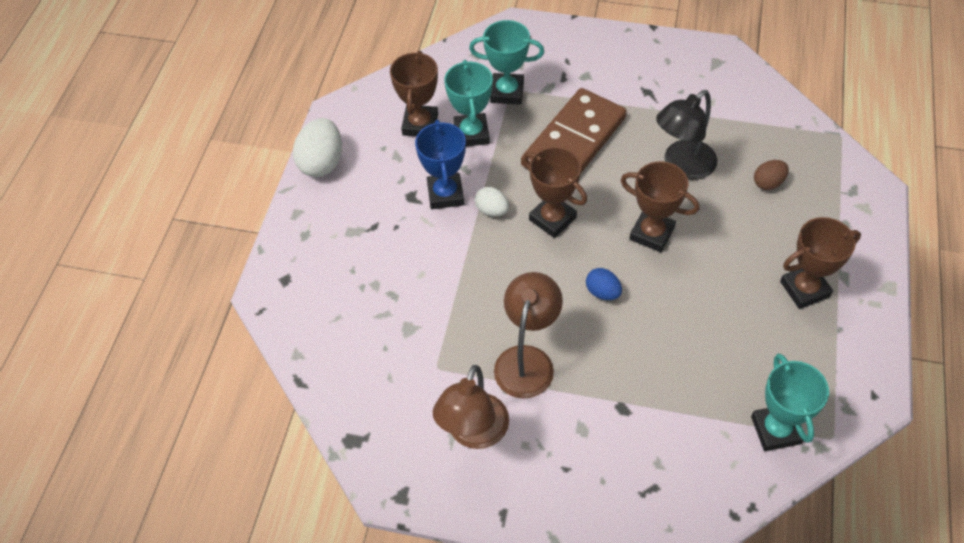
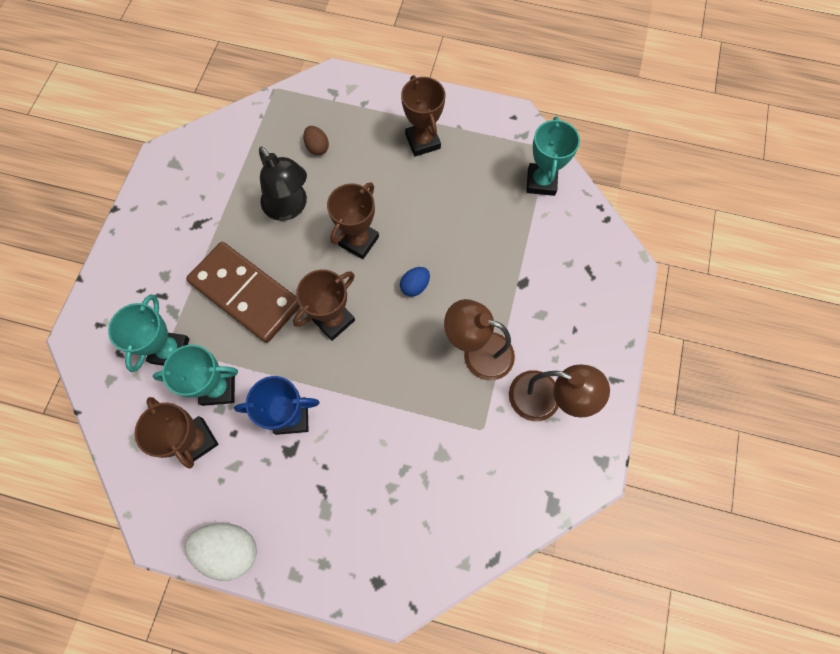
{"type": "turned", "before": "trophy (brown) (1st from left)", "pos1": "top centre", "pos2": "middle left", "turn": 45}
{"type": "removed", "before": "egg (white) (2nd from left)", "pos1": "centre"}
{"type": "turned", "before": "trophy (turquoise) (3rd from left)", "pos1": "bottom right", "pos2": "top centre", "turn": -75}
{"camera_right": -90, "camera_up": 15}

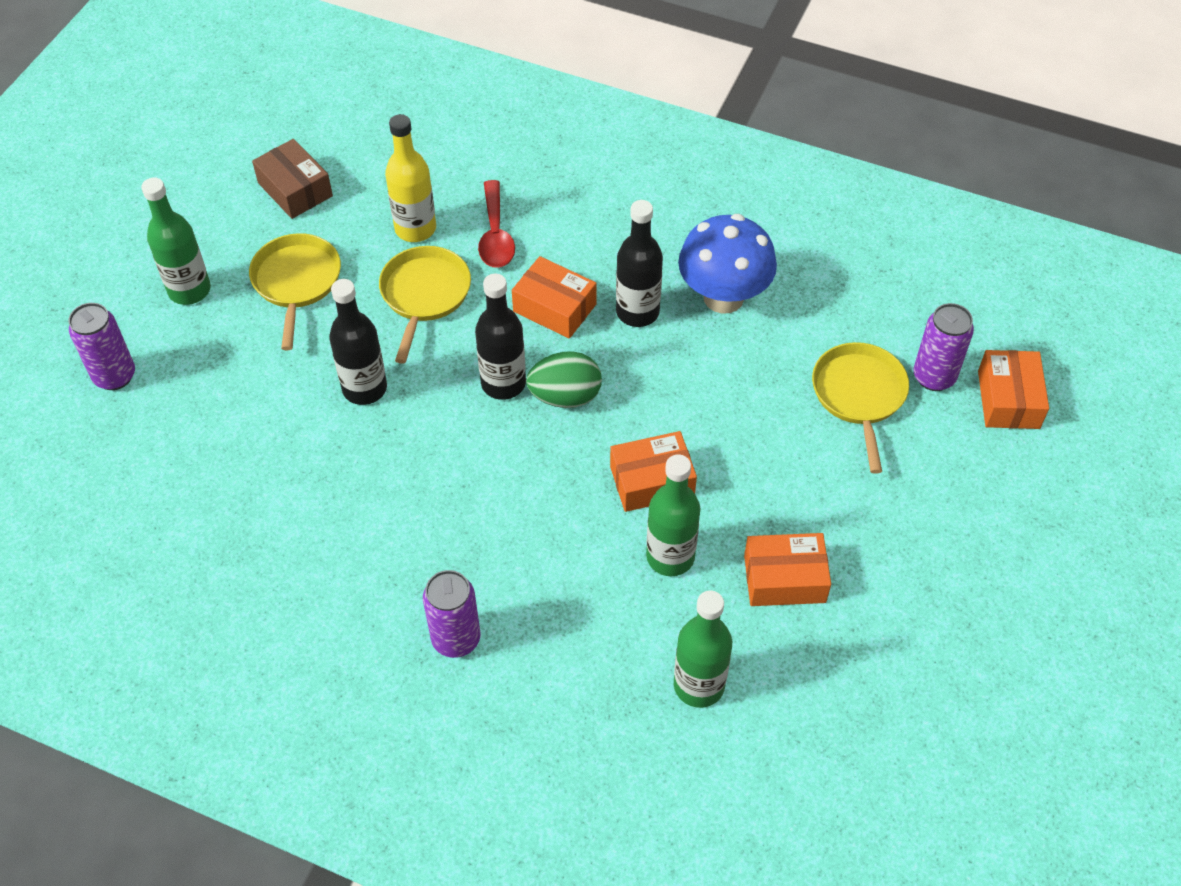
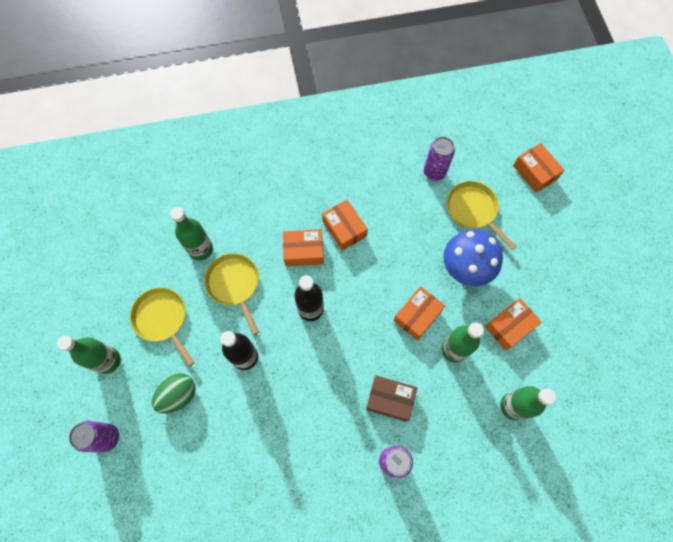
{"type": "recoloured", "before": "bottle (yellow)", "after": "bottle (green) (2nd from left)", "pos1": "top centre", "pos2": "middle left"}
{"type": "moved", "before": "box (brown)", "pos1": "top left", "pos2": "bottom centre"}
{"type": "removed", "before": "spoon (red)", "pos1": "top centre"}
{"type": "replaced", "before": "bottle (black) (3rd from left)", "after": "box (orange) (2nd from left)", "pos1": "top centre", "pos2": "centre"}
{"type": "moved", "before": "mushroom (blue)", "pos1": "top centre", "pos2": "middle right"}
{"type": "moved", "before": "can (purple) (3rd from left)", "pos1": "middle right", "pos2": "top centre"}
{"type": "moved", "before": "egg (green)", "pos1": "centre", "pos2": "bottom left"}
{"camera_right": -35, "camera_up": 15}

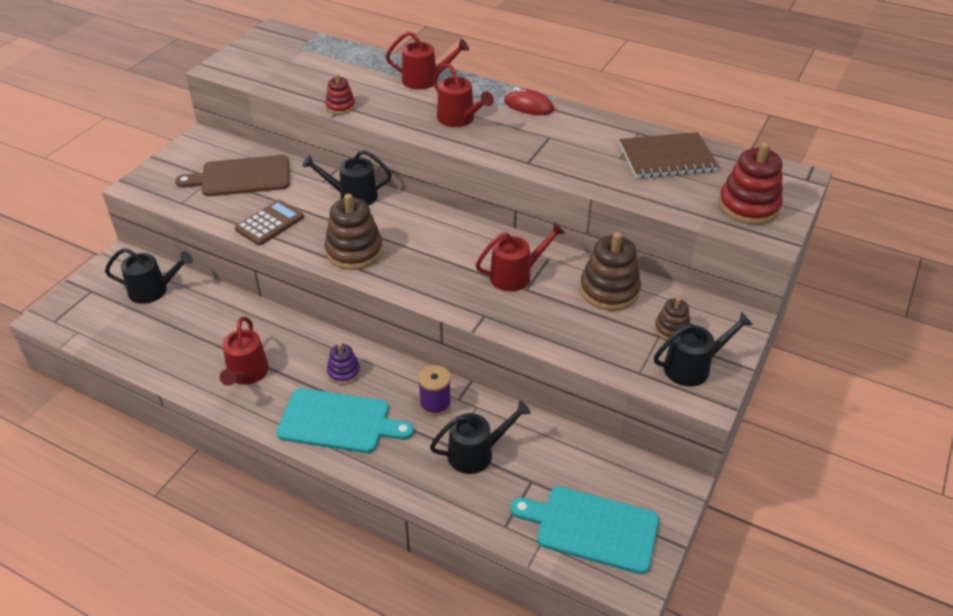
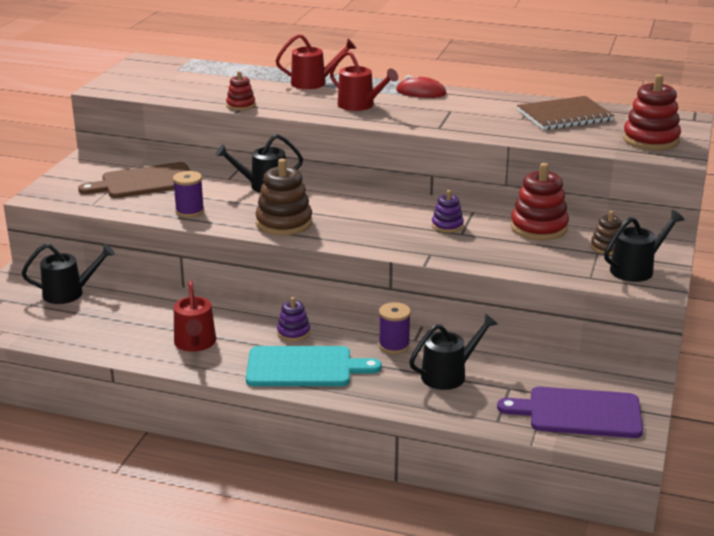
{"type": "replaced", "before": "calculator (brown)", "after": "spool (purple) (1st from left)", "pos1": "middle left", "pos2": "middle left"}
{"type": "replaced", "before": "watering can (red) (4th from left)", "after": "stacking toy (purple) (2nd from left)", "pos1": "centre", "pos2": "centre"}
{"type": "recoloured", "before": "stacking toy (brown) (2nd from left)", "after": "stacking toy (red) (2nd from left)", "pos1": "centre", "pos2": "middle right"}
{"type": "recoloured", "before": "cutting board (turquoise) (2nd from left)", "after": "cutting board (purple)", "pos1": "bottom centre", "pos2": "bottom right"}
{"camera_right": -10, "camera_up": -15}

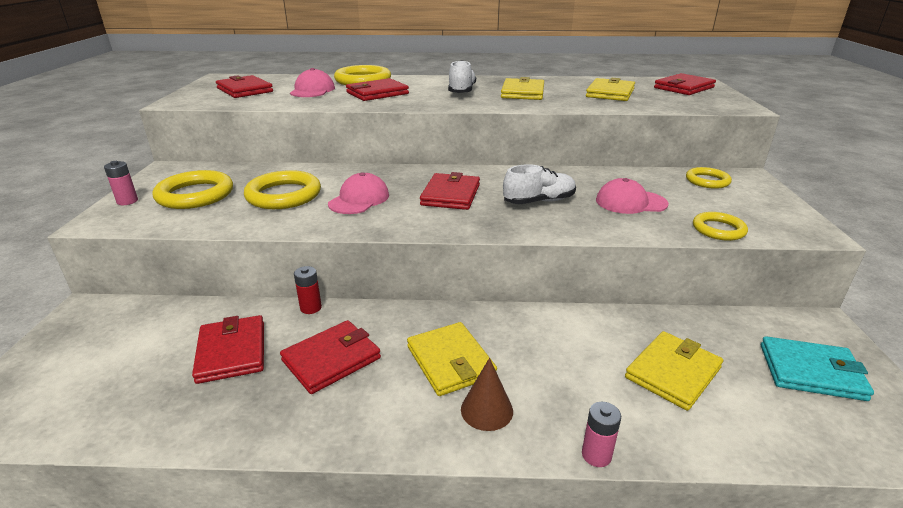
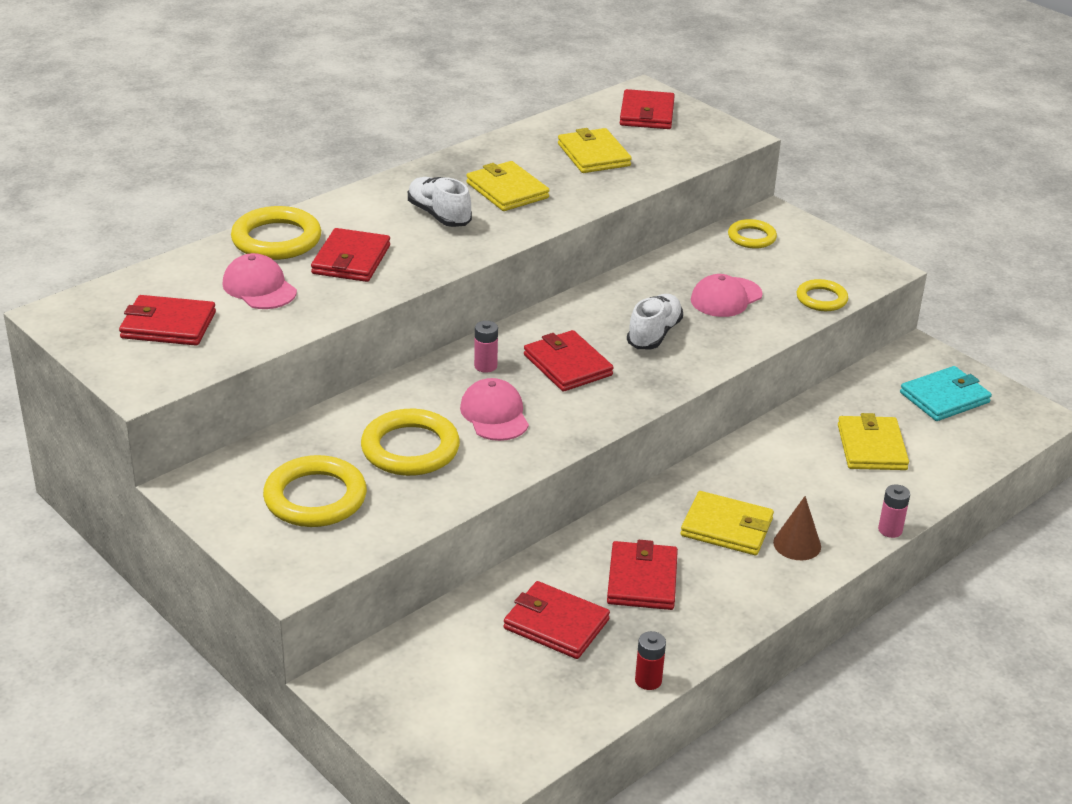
{"type": "moved", "before": "battery (pink) (1st from left)", "pos1": "middle left", "pos2": "centre"}
{"type": "moved", "before": "battery (red)", "pos1": "centre", "pos2": "bottom centre"}
{"camera_right": -45, "camera_up": 5}

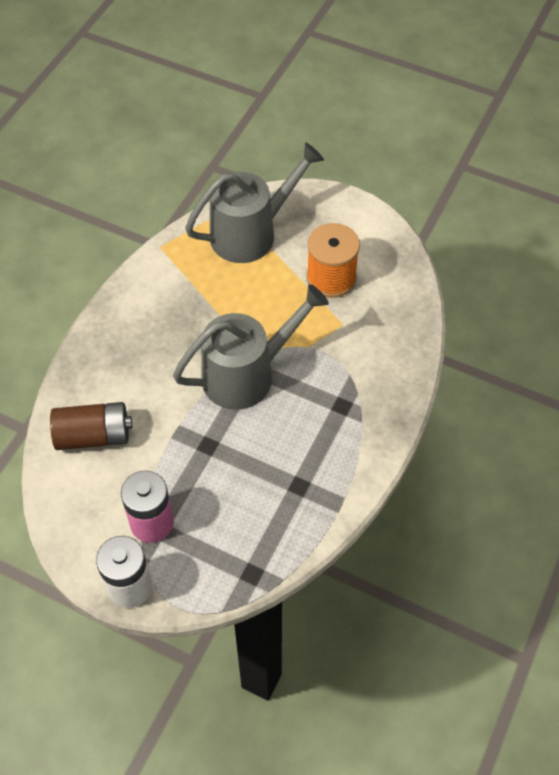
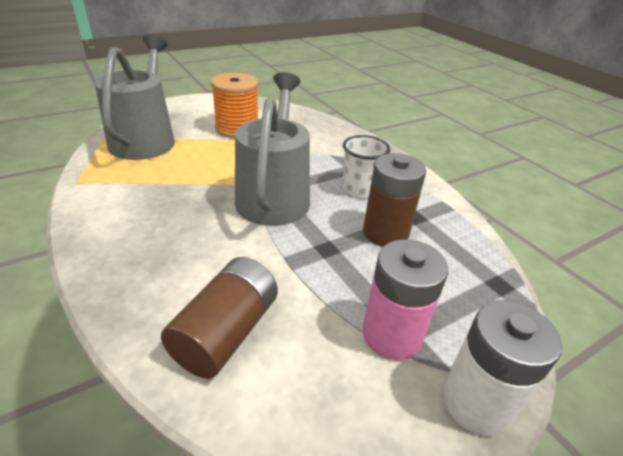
{"type": "added", "after": "cup (white)", "pos2": "centre"}
{"type": "added", "after": "battery (brown) (2nd from left)", "pos2": "centre"}
{"camera_right": -60, "camera_up": -20}

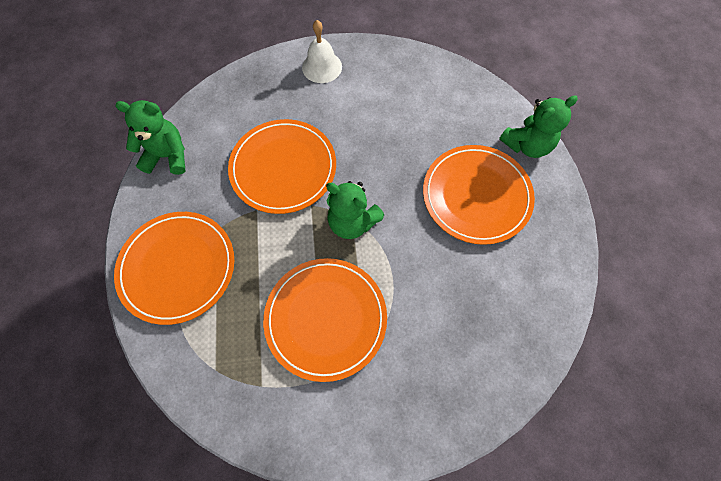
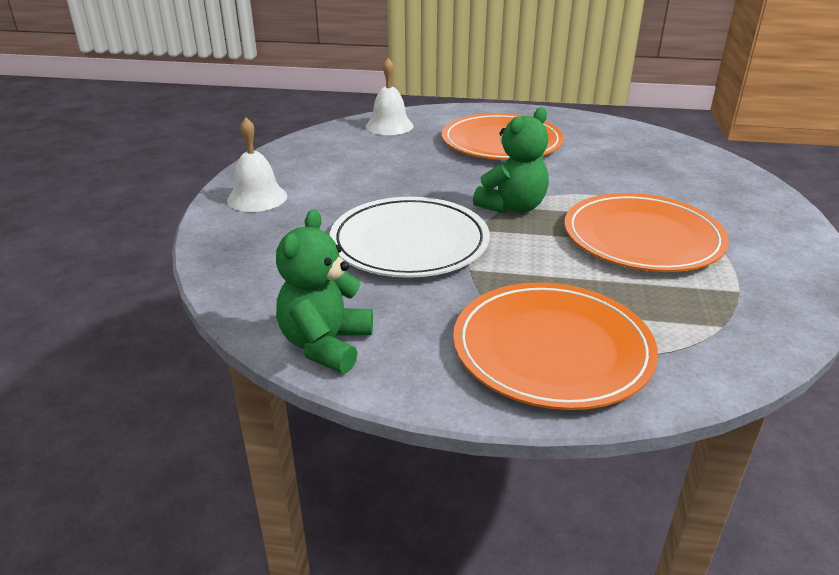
{"type": "removed", "before": "teddy bear (green) (3rd from left)", "pos1": "top right"}
{"type": "recoloured", "before": "plate (orange) (2nd from left)", "after": "plate (white)", "pos1": "centre", "pos2": "centre"}
{"type": "added", "after": "bell (white) (2nd from left)", "pos2": "top centre"}
{"camera_right": -75, "camera_up": -35}

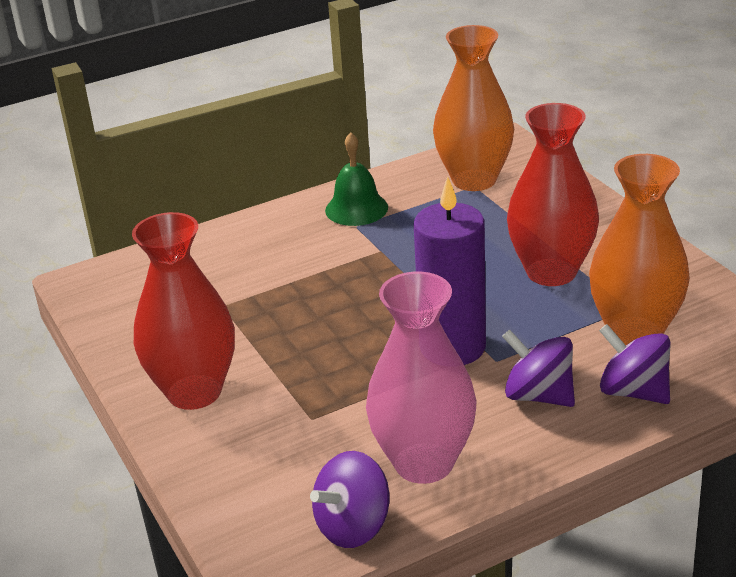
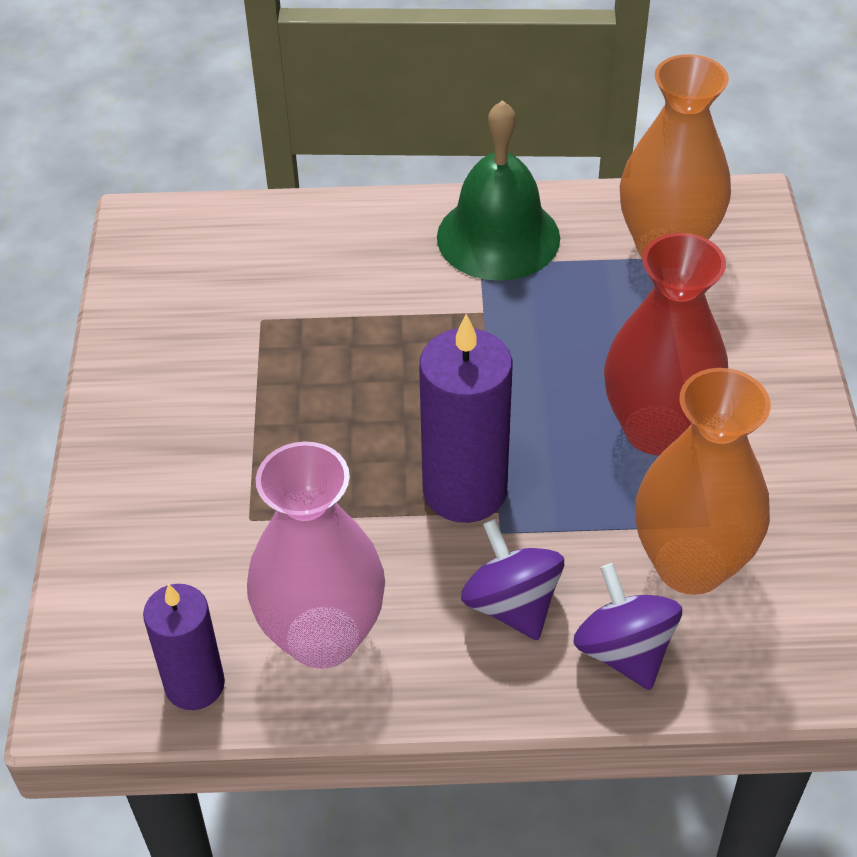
{"type": "resized", "before": "bell (green)", "pos1": "top centre", "pos2": "top centre", "scale": 1.5}
{"type": "removed", "before": "vase (red) (1st from left)", "pos1": "middle left"}
{"type": "replaced", "before": "spinning top (purple) (1st from left)", "after": "candle (purple) (1st from left)", "pos1": "bottom centre", "pos2": "bottom left"}
{"camera_right": 25, "camera_up": 15}

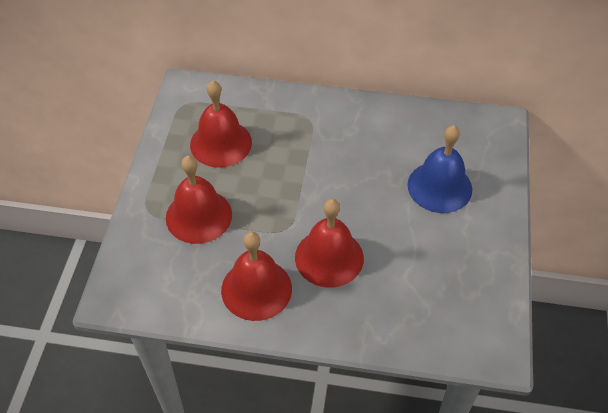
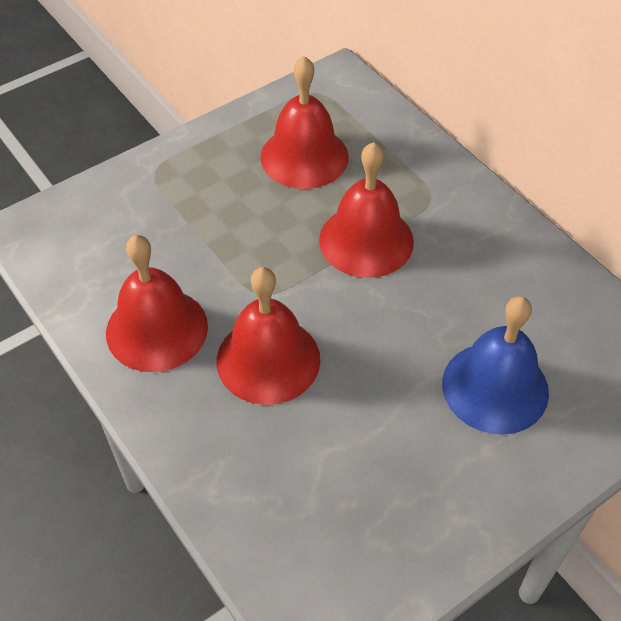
{"type": "moved", "before": "bell (red) (1st from left in the first image)", "after": "bell (red) (4th from left)", "pos1": "middle left", "pos2": "centre"}
{"camera_right": 45, "camera_up": 0}

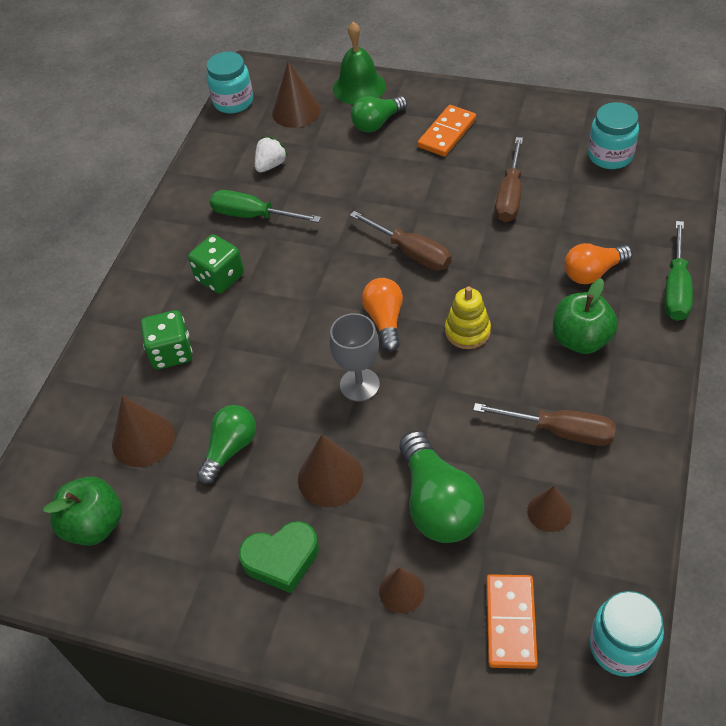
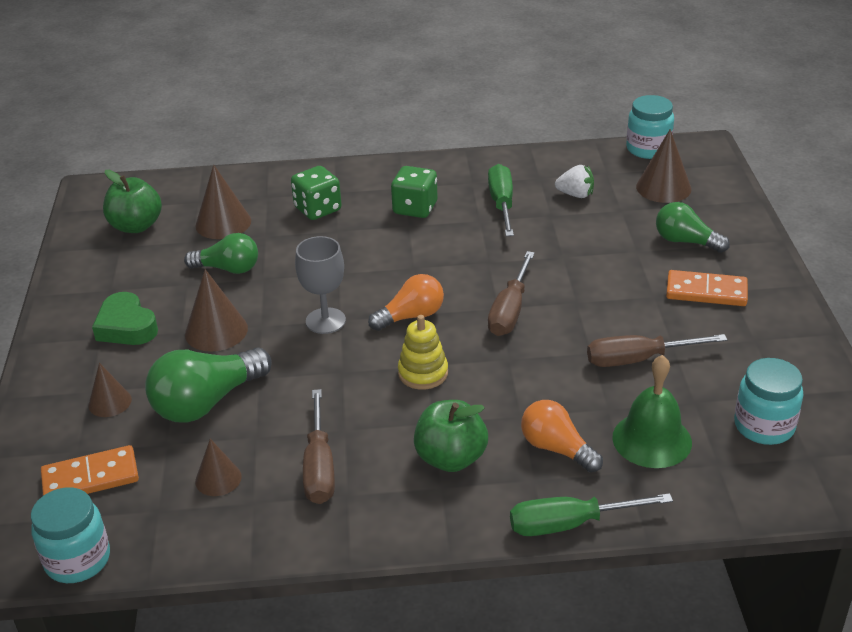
{"type": "moved", "before": "bell (green)", "pos1": "top centre", "pos2": "middle right"}
{"camera_right": 65, "camera_up": -15}

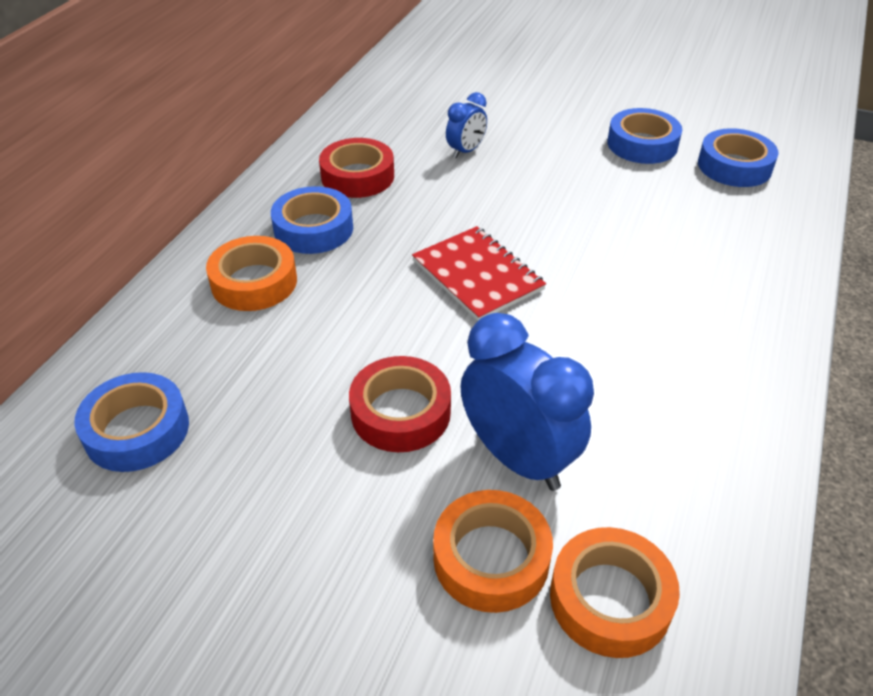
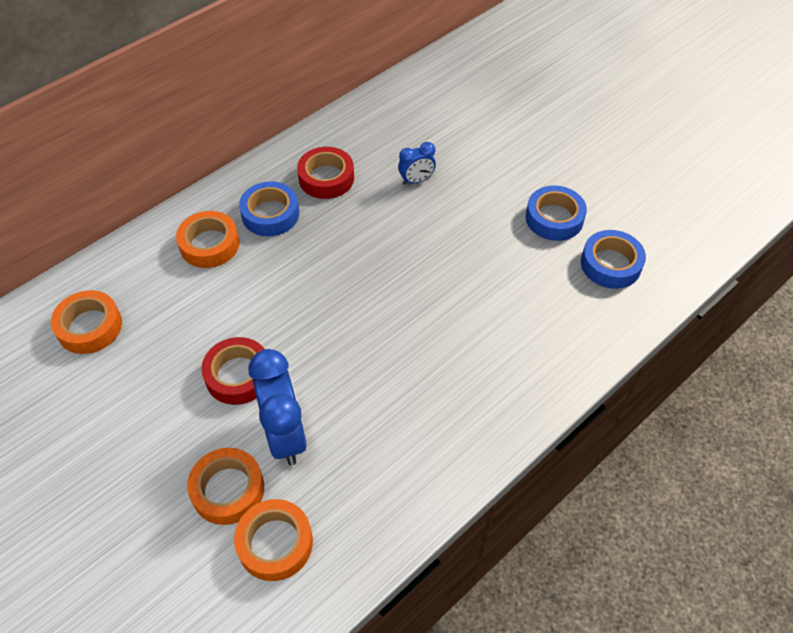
{"type": "removed", "before": "notebook (red)", "pos1": "centre"}
{"type": "recoloured", "before": "tape (blue) (1st from left)", "after": "tape (orange) (1st from left)", "pos1": "middle left", "pos2": "middle left"}
{"camera_right": 25, "camera_up": 10}

